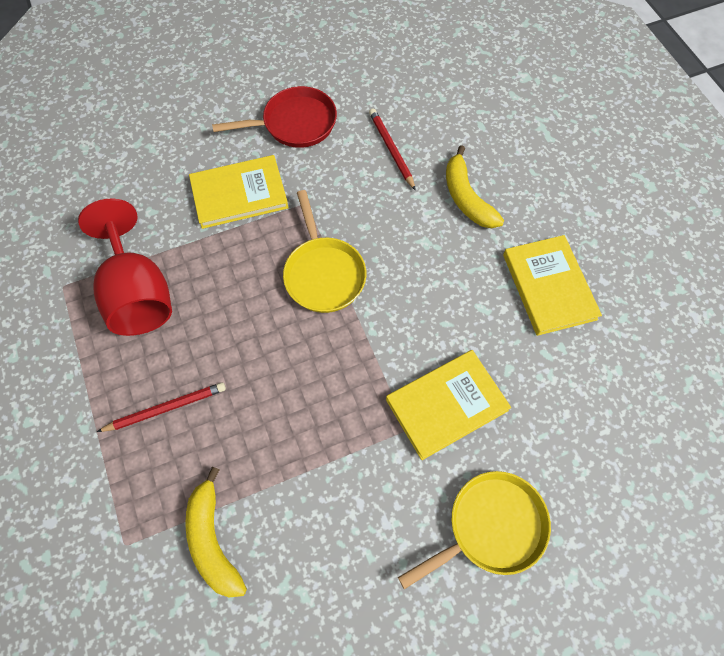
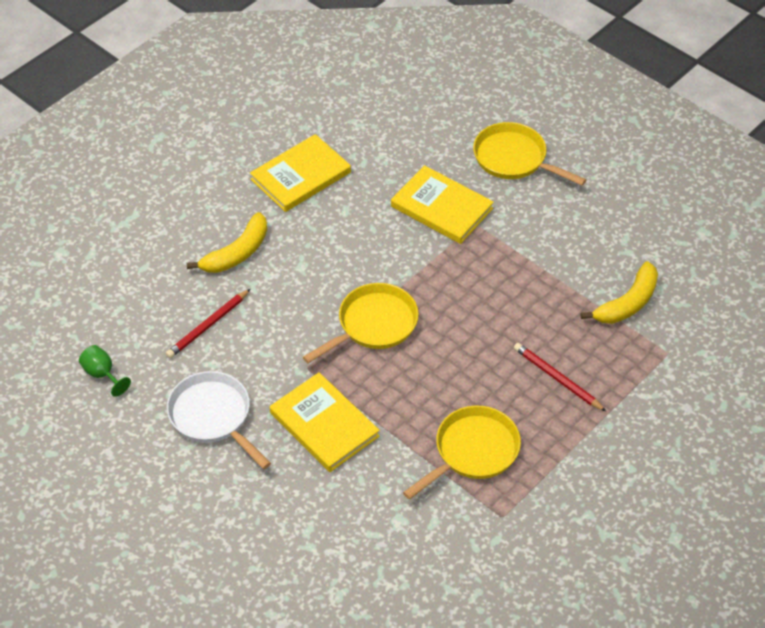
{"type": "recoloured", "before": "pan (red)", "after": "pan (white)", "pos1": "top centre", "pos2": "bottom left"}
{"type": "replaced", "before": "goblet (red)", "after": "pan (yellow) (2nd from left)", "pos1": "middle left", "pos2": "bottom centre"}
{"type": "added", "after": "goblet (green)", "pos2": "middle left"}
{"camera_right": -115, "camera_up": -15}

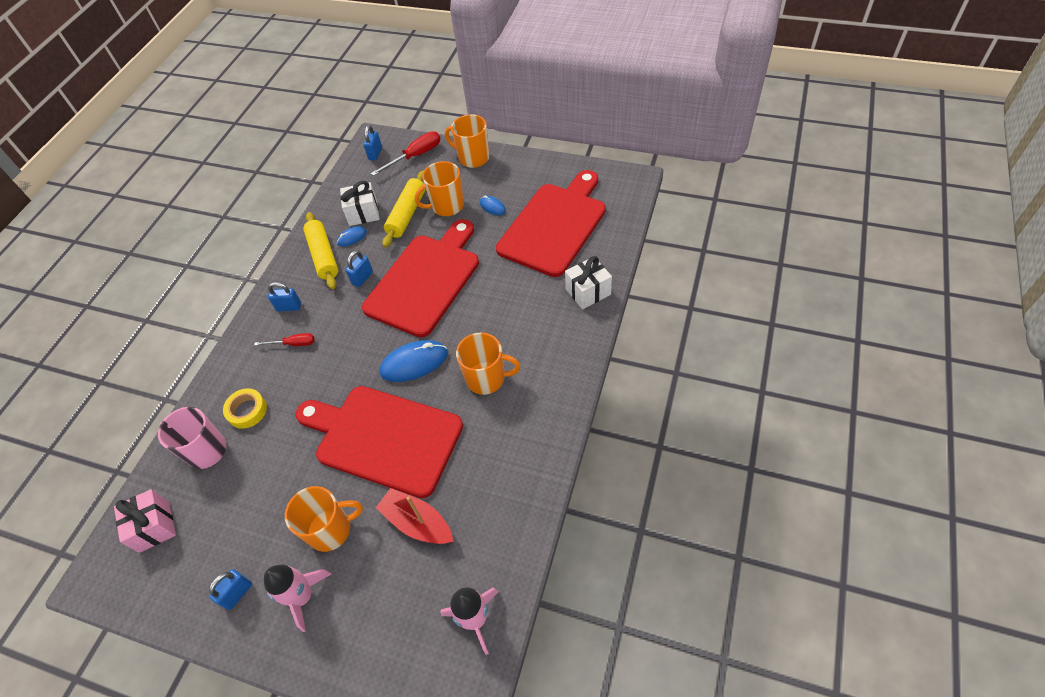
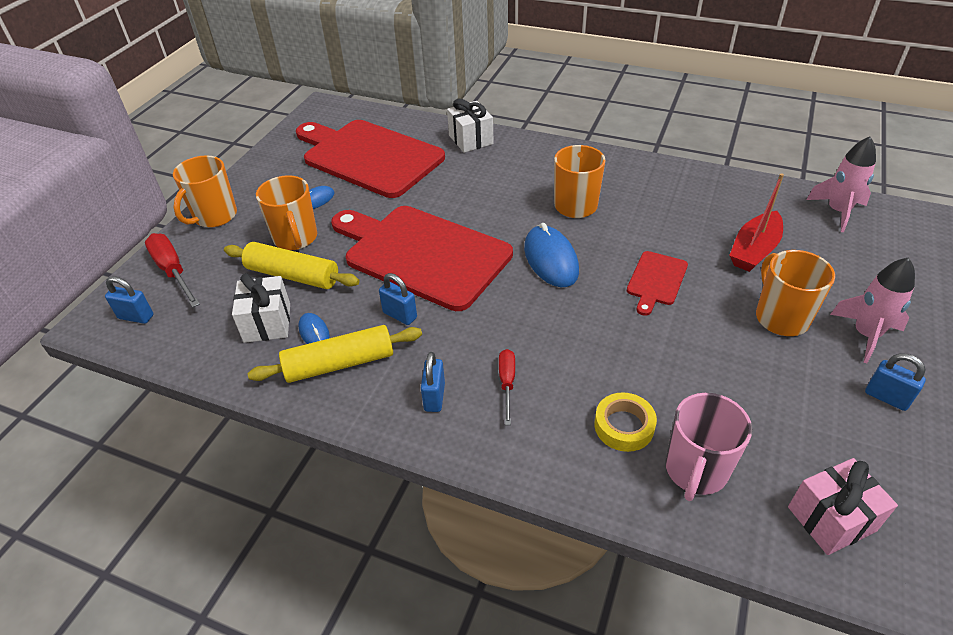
{"type": "resized", "before": "cutting board (red) (1st from left in the first image)", "pos1": "centre", "pos2": "middle right", "scale": 0.44}
{"camera_right": -90, "camera_up": -10}

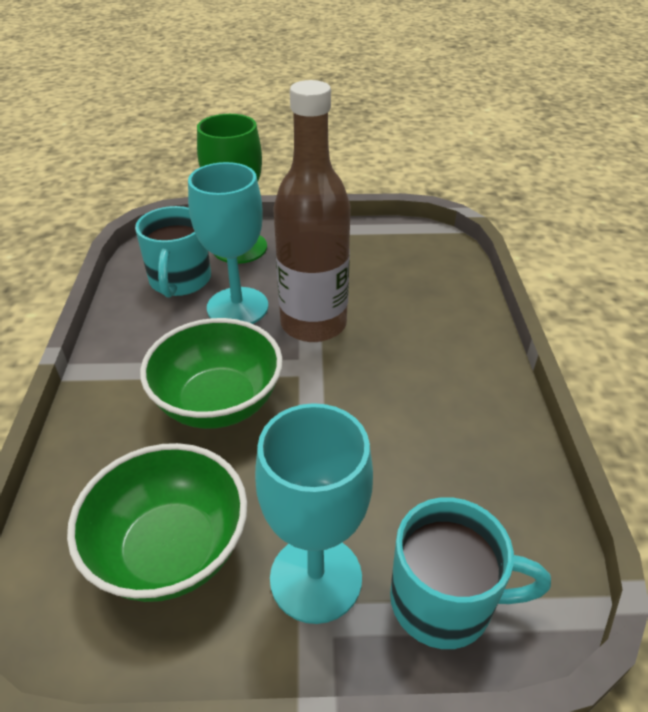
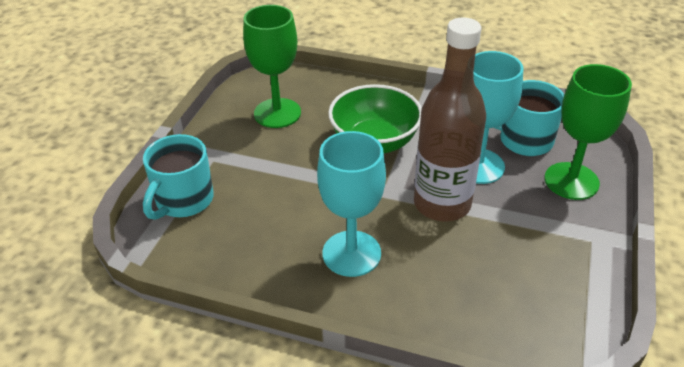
{"type": "moved", "before": "goblet (turquoise) (2nd from left in the first image)", "after": "goblet (turquoise) (1st from left)", "pos1": "bottom centre", "pos2": "centre"}
{"type": "replaced", "before": "bowl (green) (1st from left)", "after": "goblet (green) (1st from left)", "pos1": "bottom left", "pos2": "top centre"}
{"camera_right": 110, "camera_up": 0}

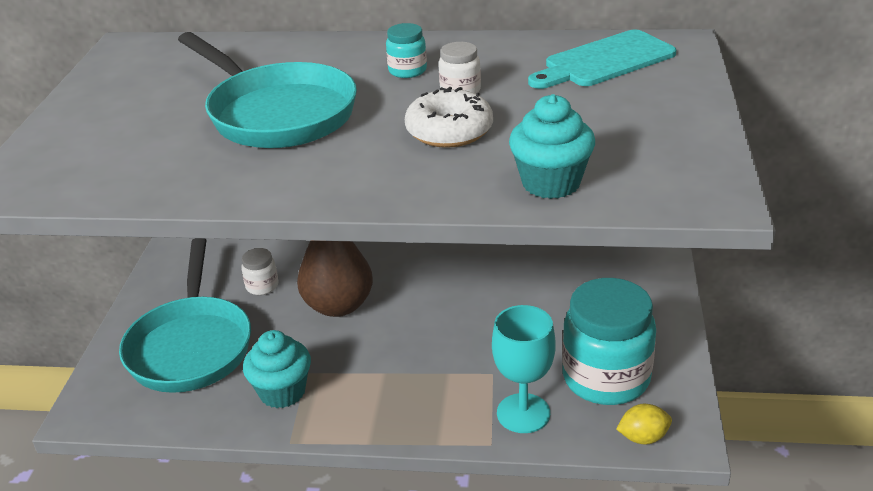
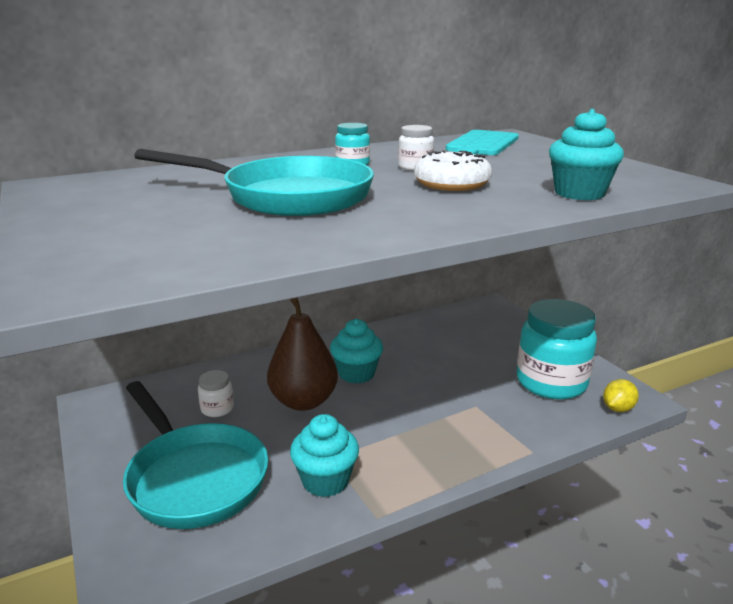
{"type": "removed", "before": "goblet (turquoise)", "pos1": "bottom centre"}
{"type": "added", "after": "cupcake (turquoise) (2nd from left)", "pos2": "centre"}
{"camera_right": -35, "camera_up": -10}

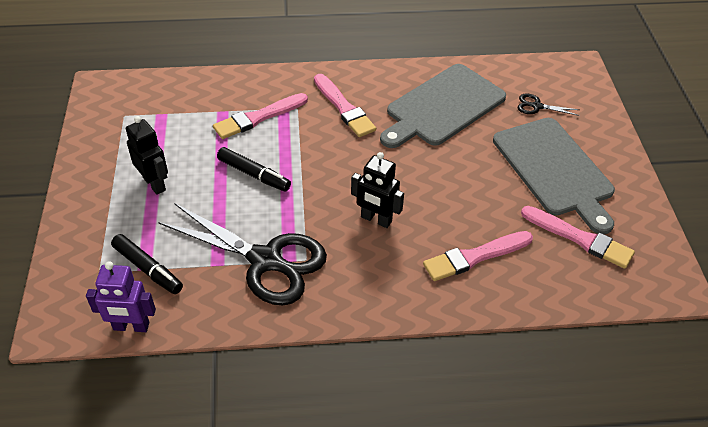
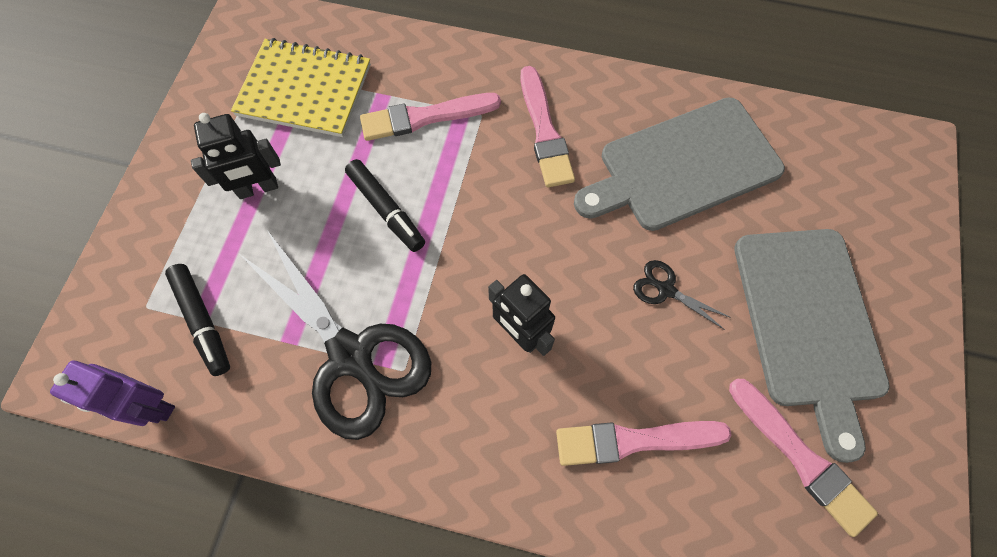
{"type": "moved", "before": "scissors (black) (2nd from left)", "pos1": "top right", "pos2": "middle right"}
{"type": "turned", "before": "robot (black) (1st from left)", "pos1": "middle left", "pos2": "top left", "turn": 90}
{"type": "added", "after": "notebook (yellow)", "pos2": "top left"}
{"camera_right": 20, "camera_up": 20}

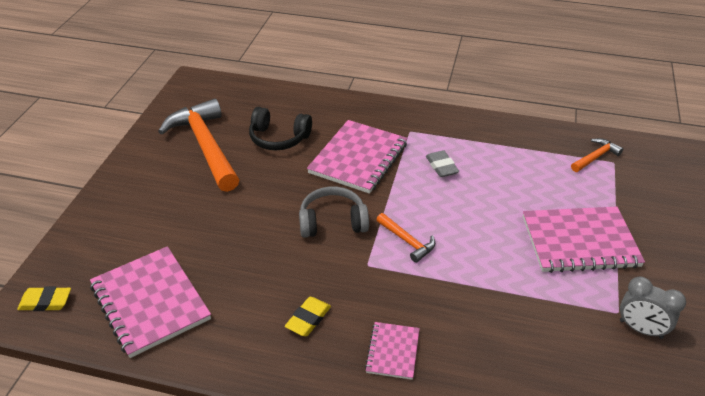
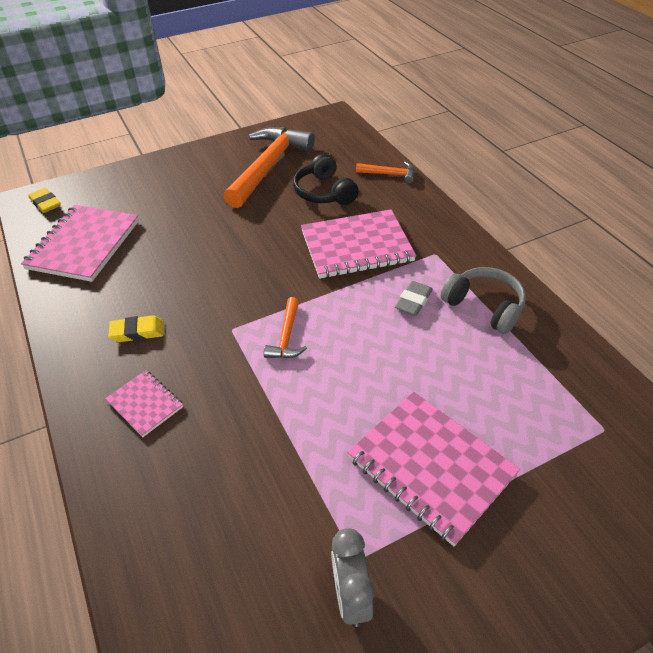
{"type": "moved", "before": "hammer (orange) (3rd from left)", "pos1": "middle right", "pos2": "top centre"}
{"type": "moved", "before": "headphones (grey)", "pos1": "centre", "pos2": "middle right"}
{"type": "turned", "before": "notebook (pink) (3rd from left in the first image)", "pos1": "bottom centre", "pos2": "middle left", "turn": 75}
{"camera_right": 50, "camera_up": 5}

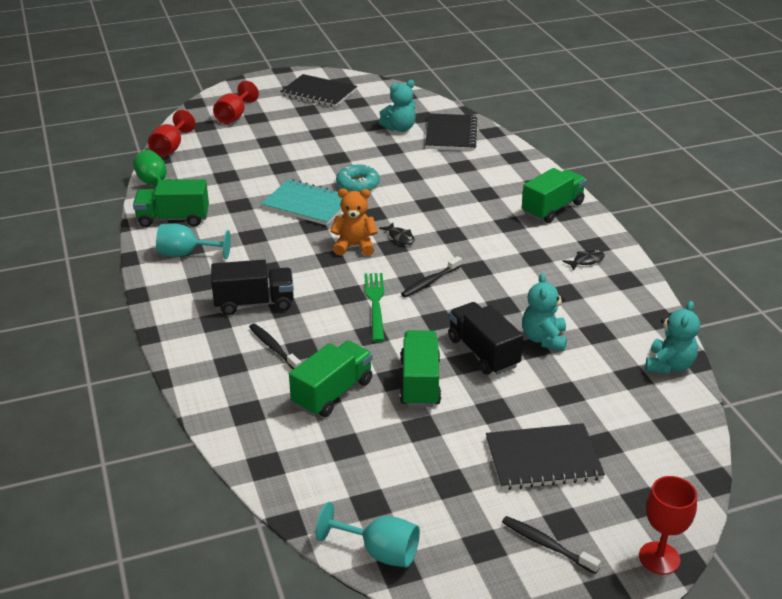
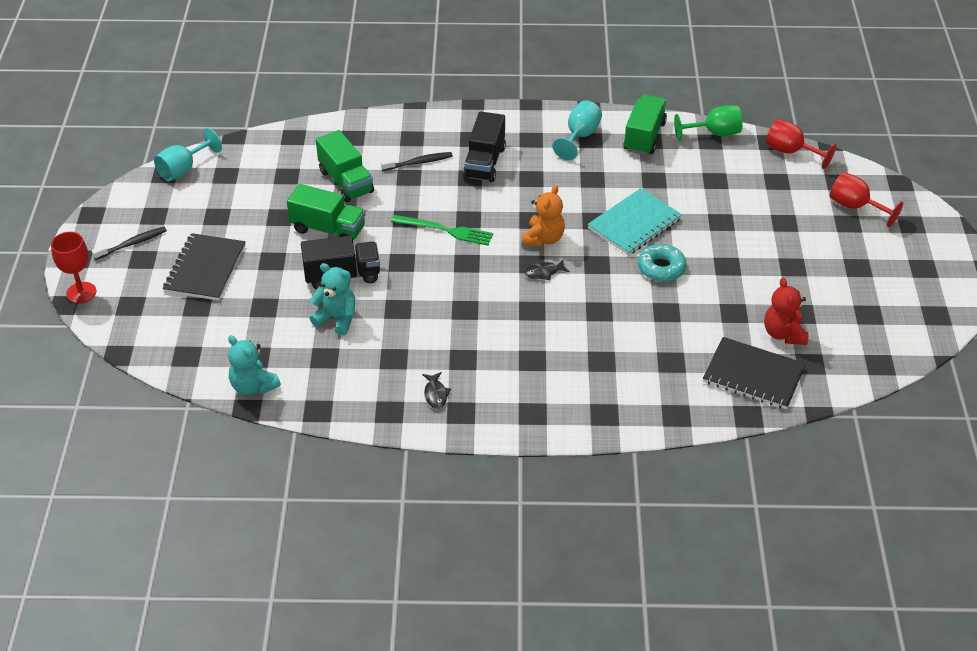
{"type": "removed", "before": "notebook (black) (1st from left)", "pos1": "top centre"}
{"type": "recoloured", "before": "teddy bear (turquoise) (1st from left)", "after": "teddy bear (red)", "pos1": "top centre", "pos2": "middle right"}
{"type": "removed", "before": "truck (green) (4th from left)", "pos1": "top right"}
{"type": "removed", "before": "toothbrush (black) (2nd from left)", "pos1": "centre"}
{"camera_right": 110, "camera_up": 10}

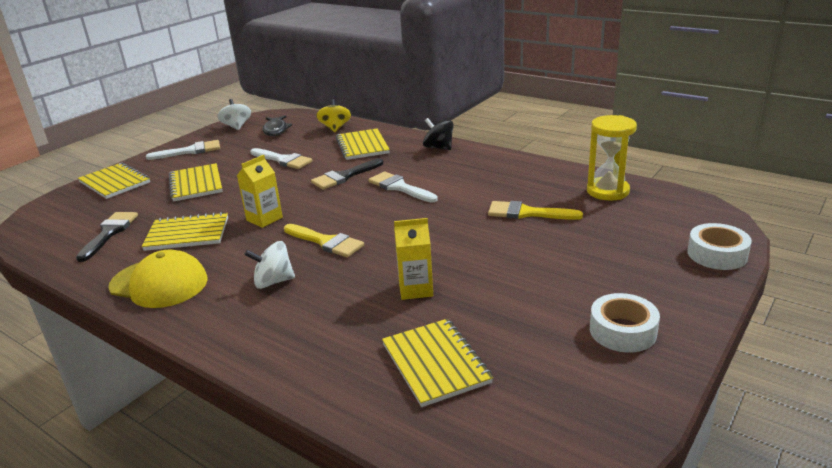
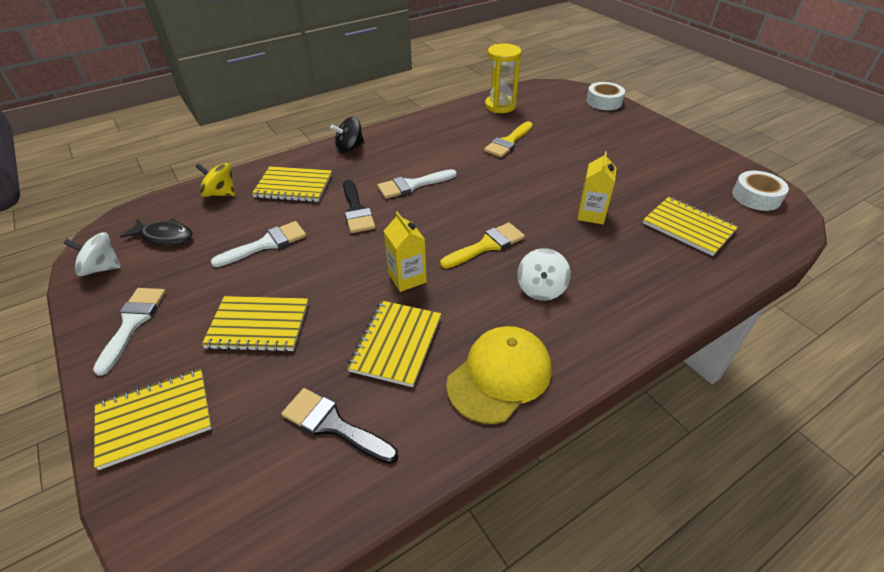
{"type": "moved", "before": "tape (white) (1st from left in the first image)", "after": "tape (white) (2nd from left)", "pos1": "bottom right", "pos2": "middle right"}
{"type": "turned", "before": "notebook (yellow) (5th from left)", "pos1": "bottom centre", "pos2": "middle right", "turn": 45}
{"camera_right": -70, "camera_up": 15}

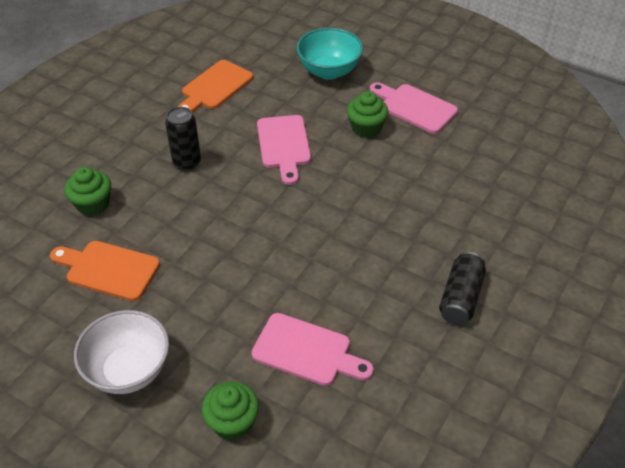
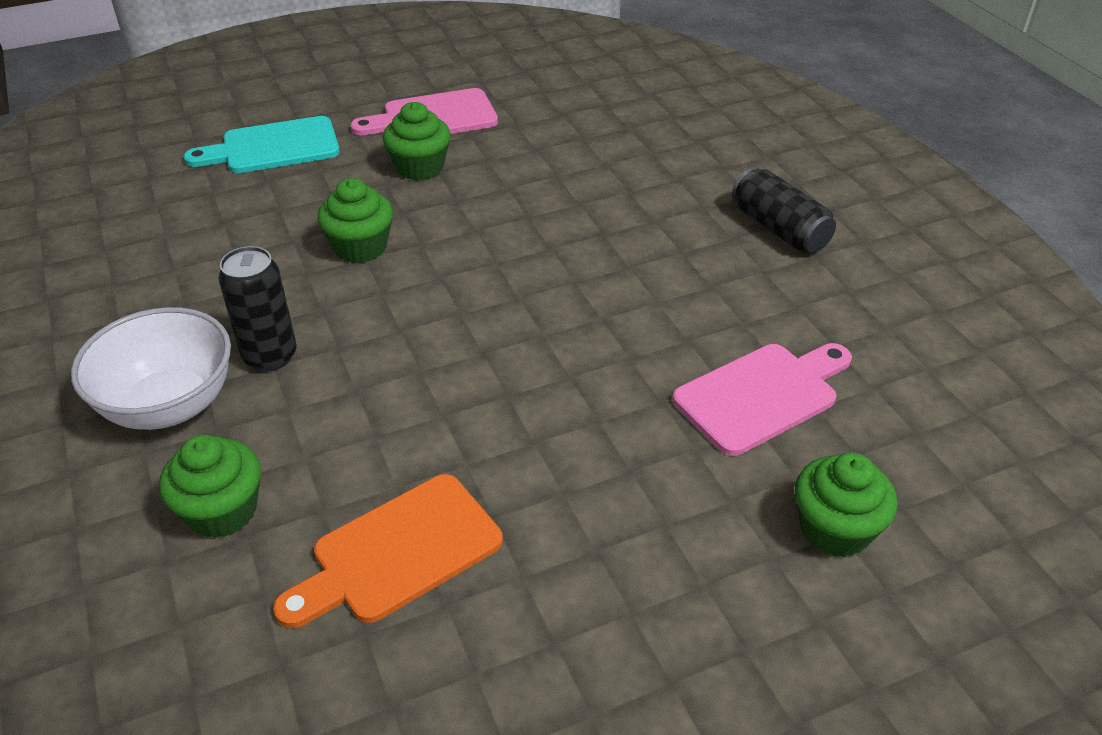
{"type": "replaced", "before": "bowl (turquoise)", "after": "cutting board (turquoise)", "pos1": "top centre", "pos2": "top left"}
{"type": "removed", "before": "cutting board (orange) (2nd from left)", "pos1": "top centre"}
{"type": "replaced", "before": "cutting board (pink) (1st from left)", "after": "cupcake (green) (2nd from left)", "pos1": "top centre", "pos2": "top left"}
{"type": "moved", "before": "bowl (white)", "pos1": "bottom left", "pos2": "middle left"}
{"camera_right": -55, "camera_up": -5}

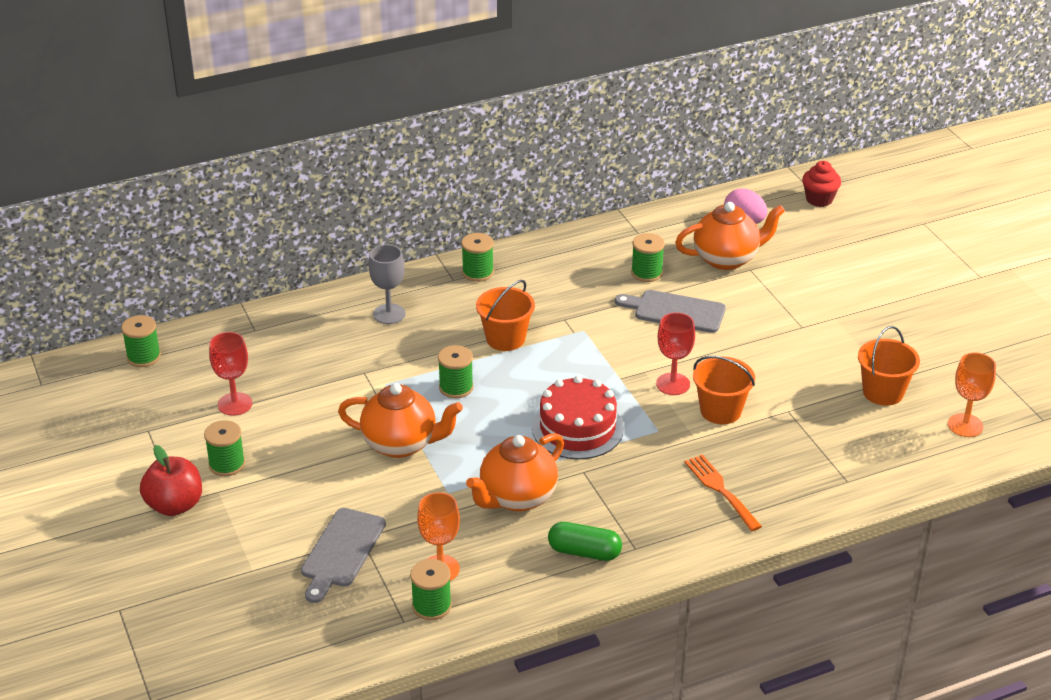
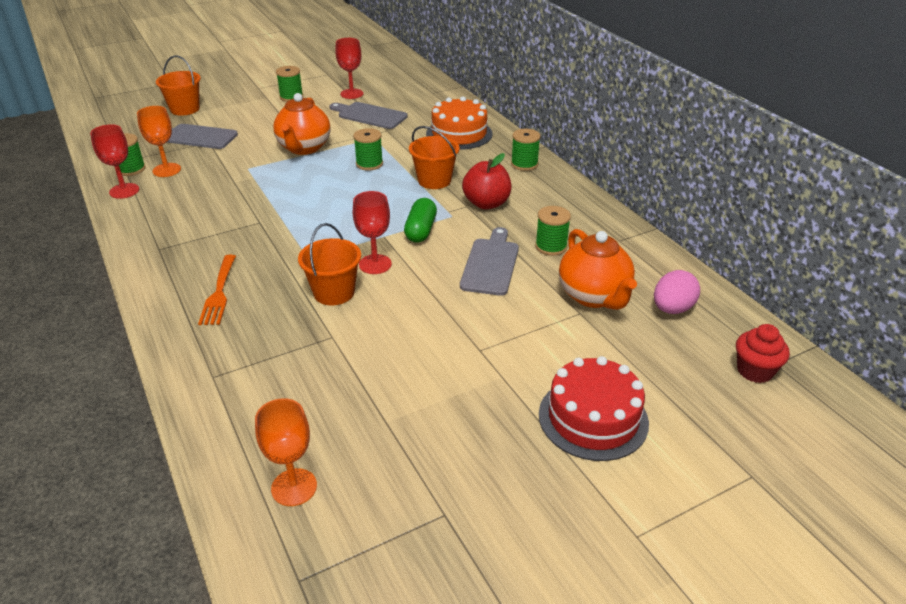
{"type": "replaced", "before": "goblet (grey)", "after": "cake (orange)", "pos1": "centre", "pos2": "top centre"}
{"type": "removed", "before": "spool (green) (1st from left)", "pos1": "middle left"}
{"type": "moved", "before": "bucket (orange) (3rd from left in the first image)", "after": "bucket (orange) (1st from left)", "pos1": "middle right", "pos2": "top left"}
{"type": "moved", "before": "cake (red)", "pos1": "centre", "pos2": "bottom centre"}
{"type": "removed", "before": "teapot (orange) (2nd from left)", "pos1": "bottom centre"}
{"type": "moved", "before": "apple (red)", "pos1": "bottom left", "pos2": "top centre"}
{"type": "turned", "before": "fork (orange)", "pos1": "bottom right", "pos2": "middle left", "turn": 120}
{"type": "moved", "before": "capsule (green)", "pos1": "bottom centre", "pos2": "centre"}
{"type": "added", "after": "cutting board (grey) (2nd from left)", "pos2": "top centre"}
{"type": "added", "after": "goblet (red) (1st from left)", "pos2": "top left"}
{"camera_right": 85, "camera_up": 0}

